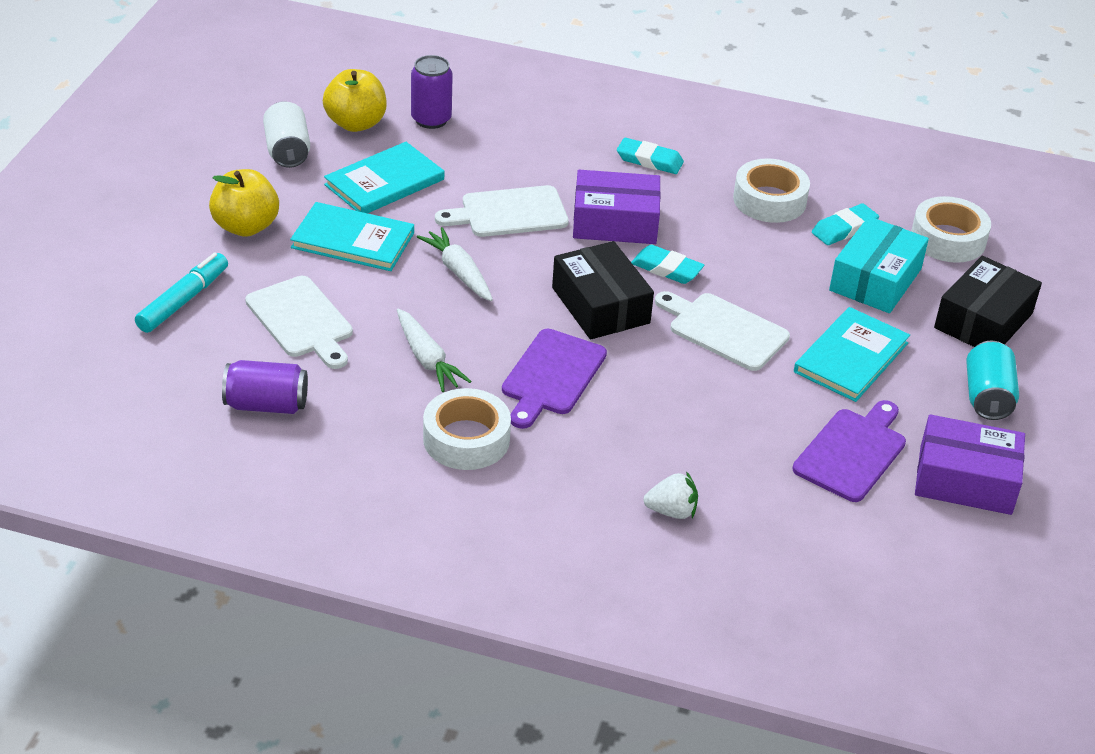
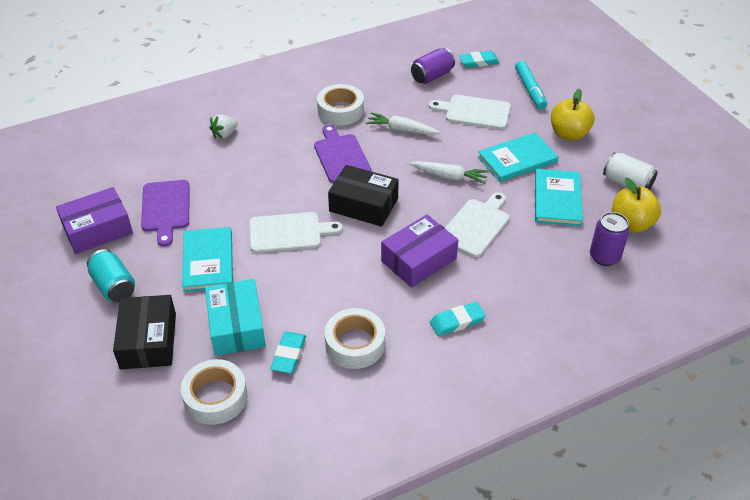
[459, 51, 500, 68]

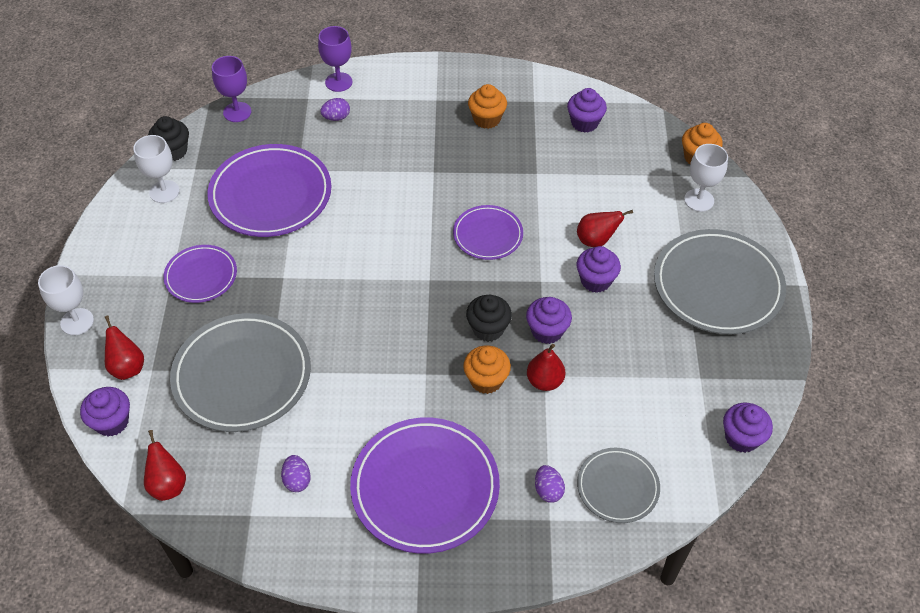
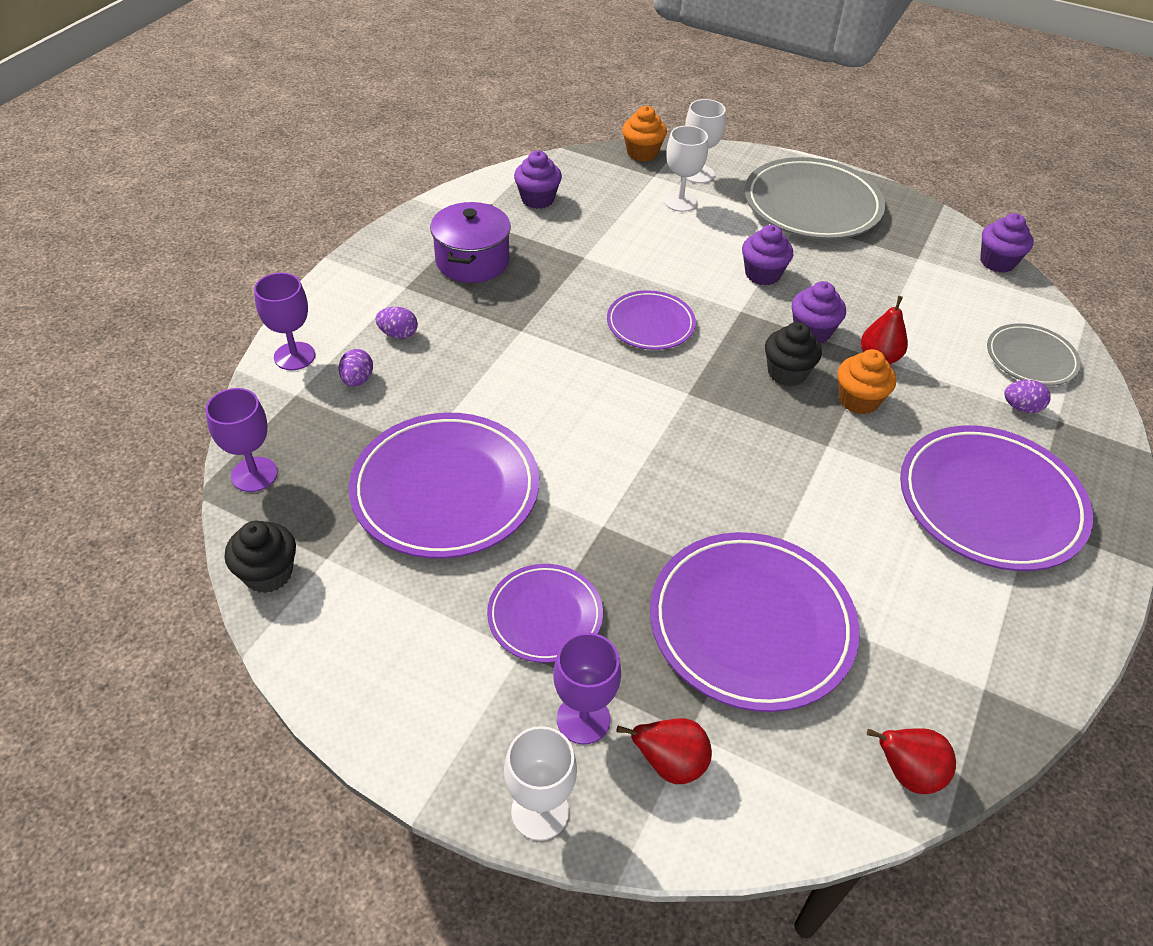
[80, 387, 130, 436] (first image)
[577, 210, 633, 247] (first image)
[553, 633, 621, 744]
[664, 126, 708, 212]
[375, 307, 418, 339]
[430, 202, 511, 283]
[650, 532, 859, 712]

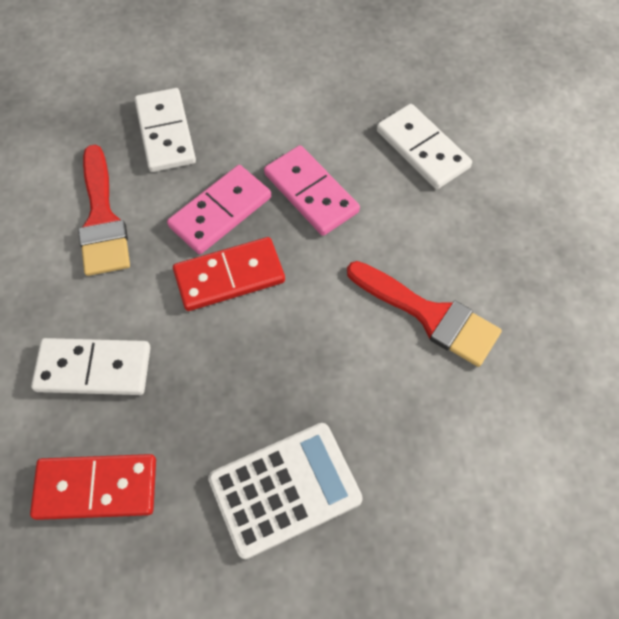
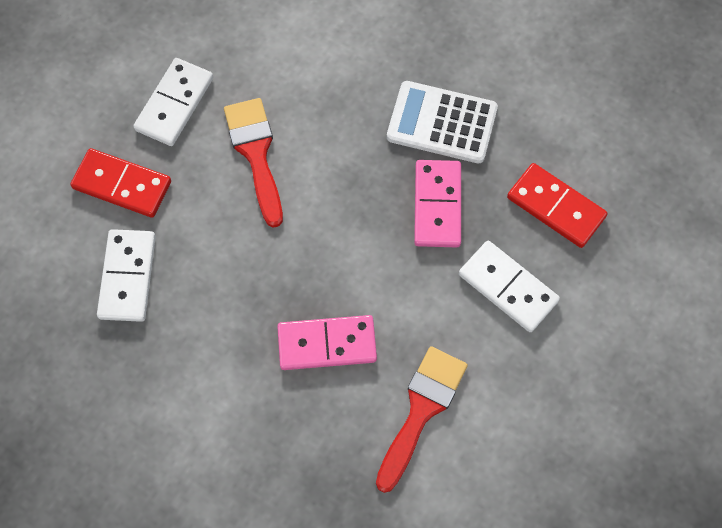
[133, 58, 213, 146]
[70, 148, 171, 218]
[414, 160, 461, 248]

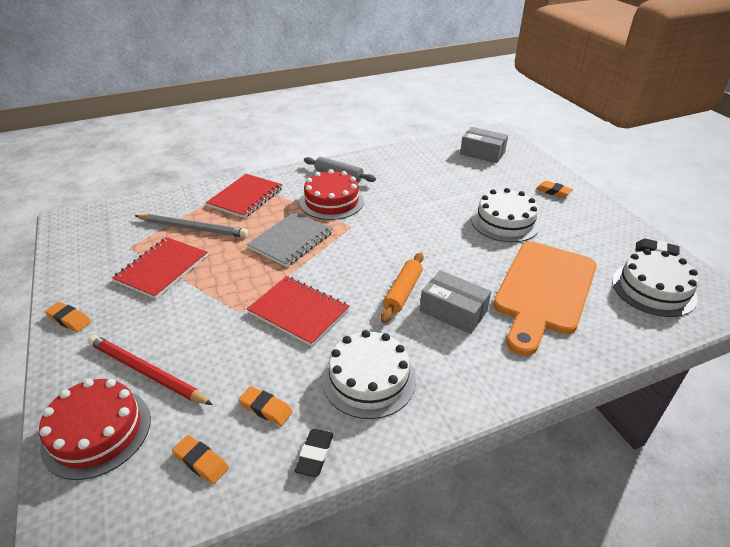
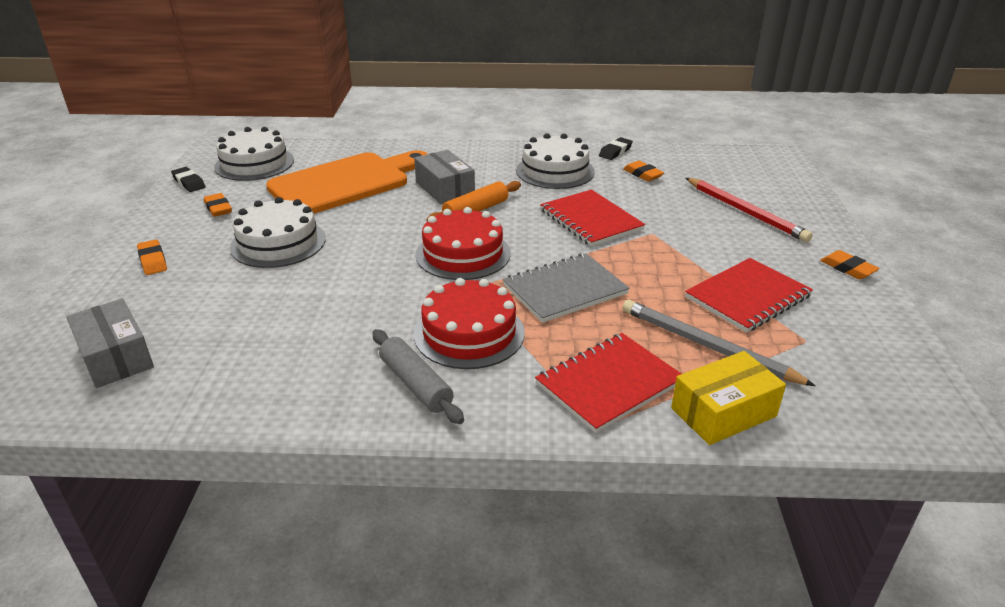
[671, 351, 786, 445]
[415, 207, 511, 280]
[204, 193, 232, 217]

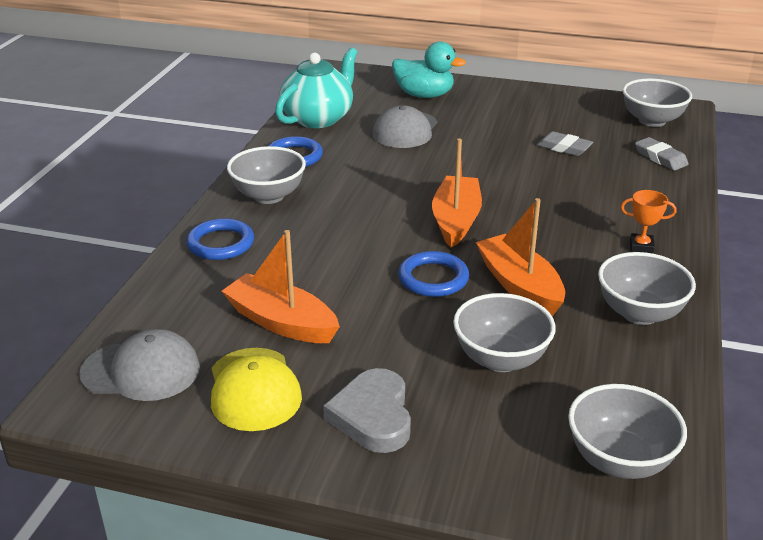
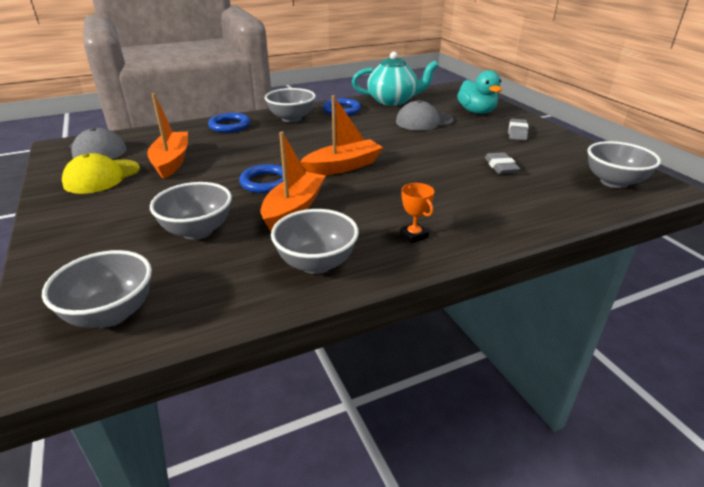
[323, 368, 411, 453] (first image)
[509, 119, 528, 140]

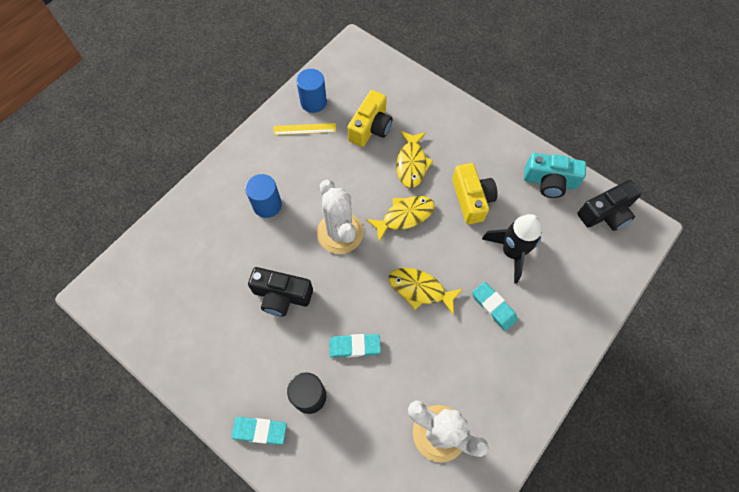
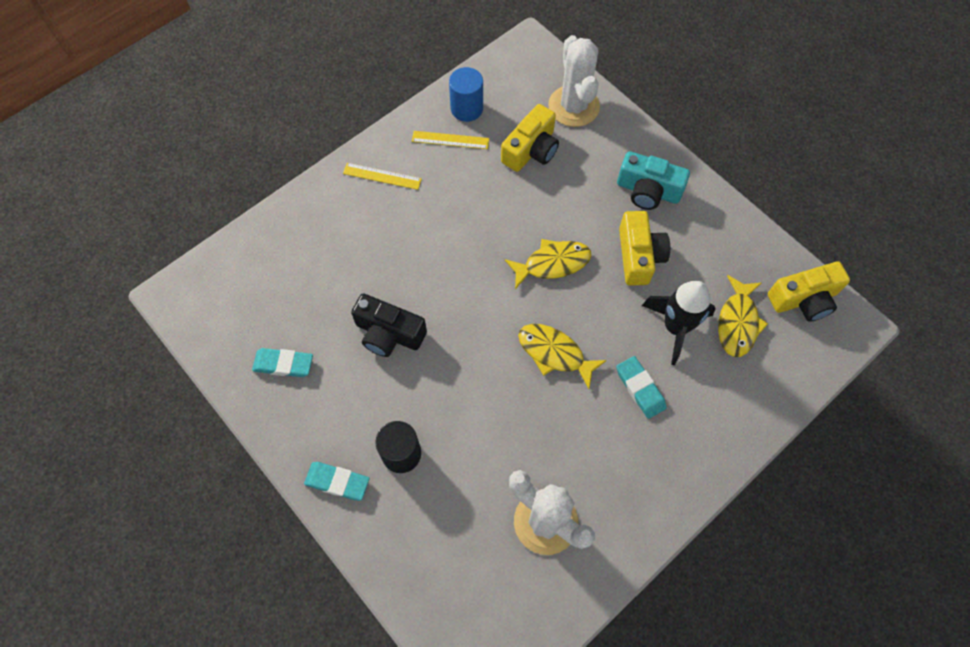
[245, 174, 282, 218] (first image)
[343, 163, 422, 190]
[548, 35, 600, 127]
[252, 348, 313, 377]
[718, 275, 768, 357]
[617, 151, 690, 210]
[768, 261, 850, 322]

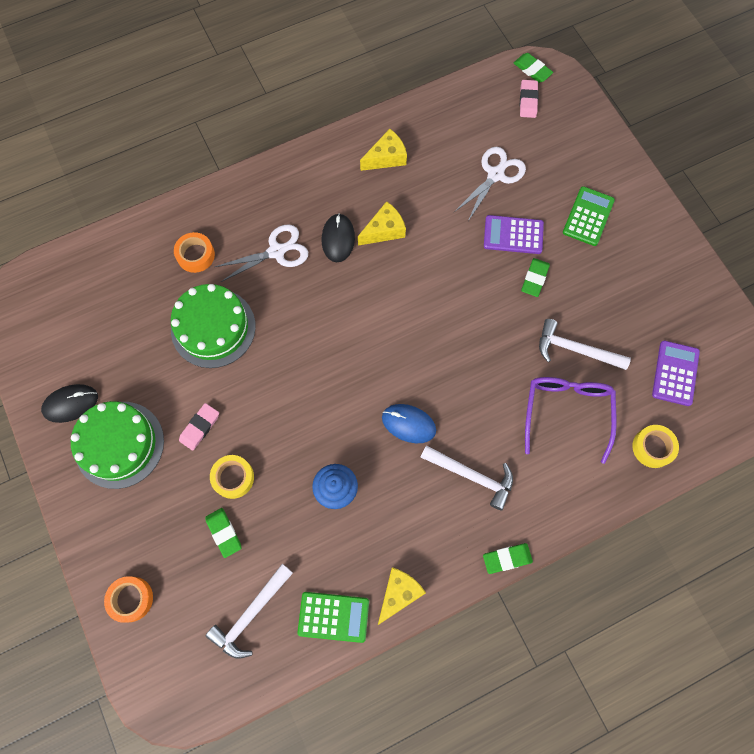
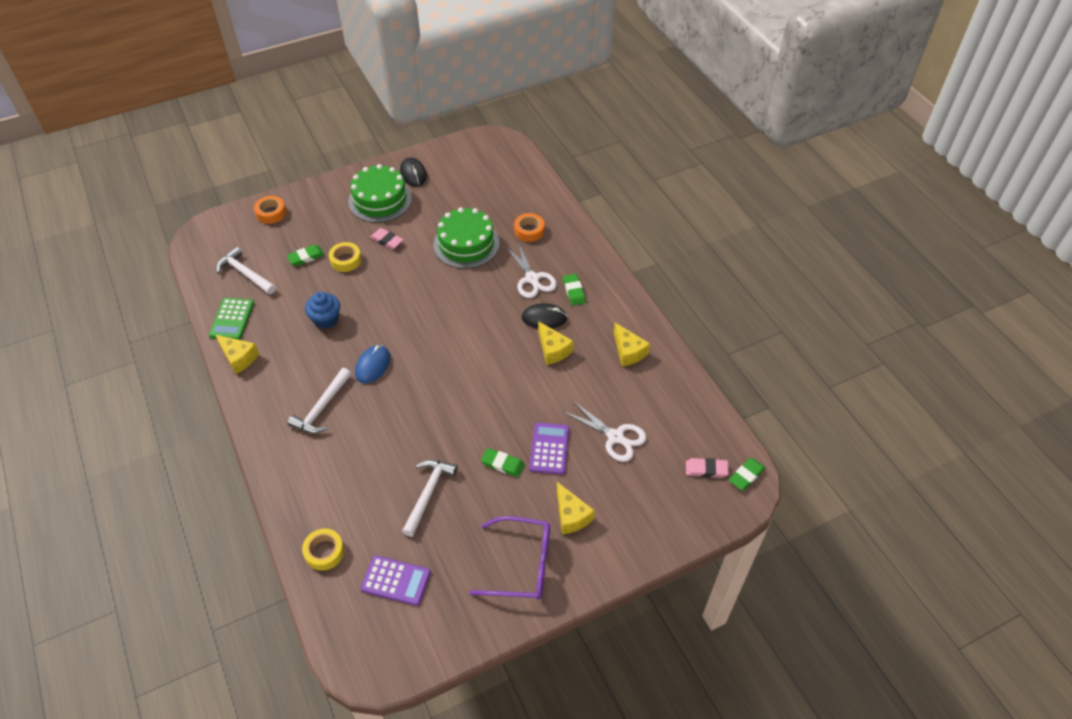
[563, 274, 586, 306]
[469, 516, 550, 600]
[557, 482, 595, 534]

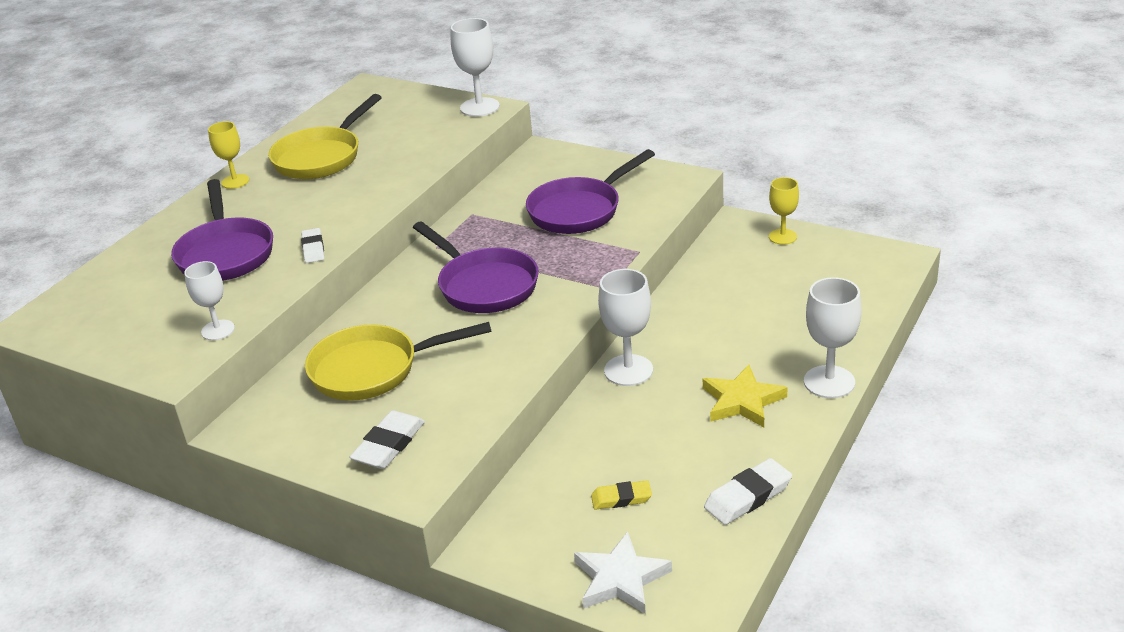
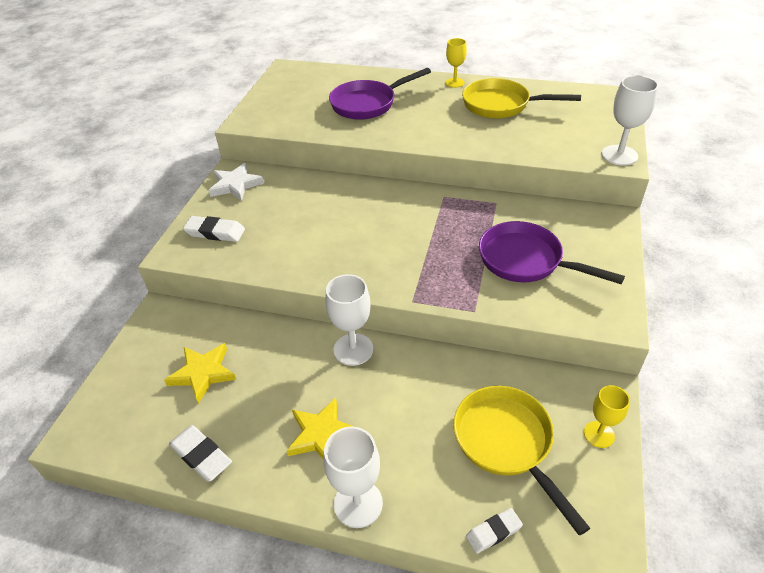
[184, 261, 235, 340] (first image)
[413, 221, 539, 313] (first image)
[466, 508, 523, 554]
[453, 386, 590, 535]
[208, 163, 264, 201]
[164, 343, 236, 404]

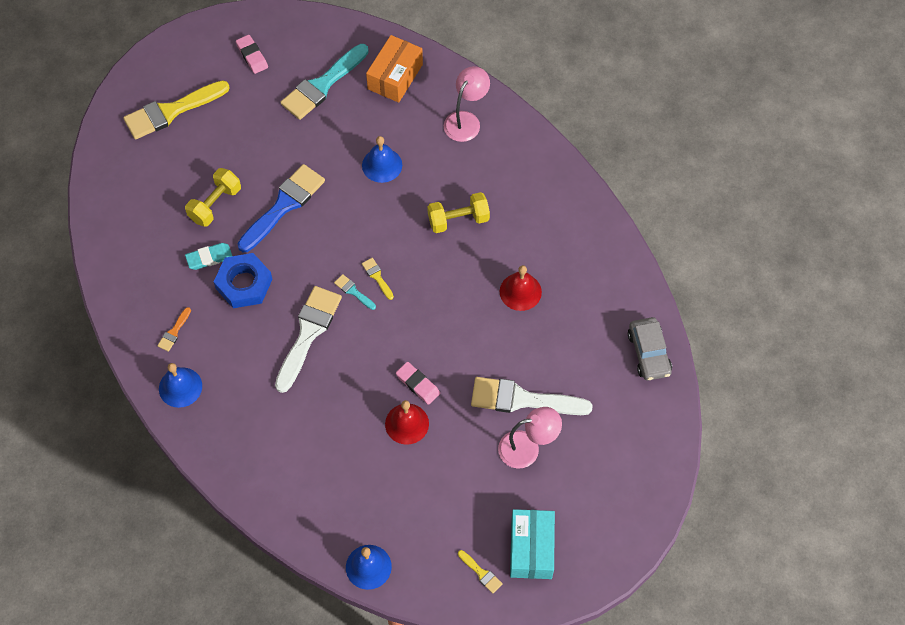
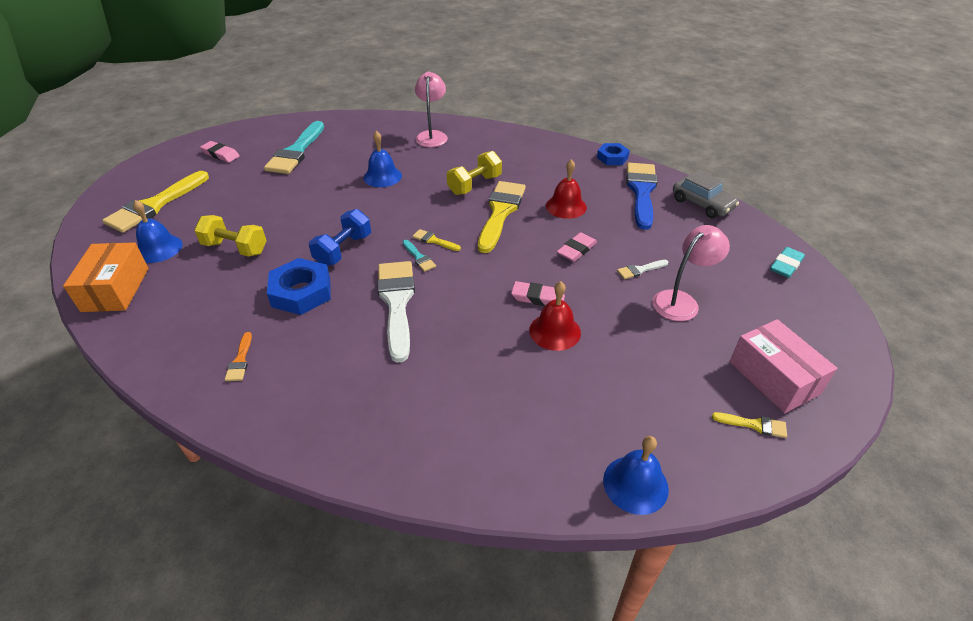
[309, 209, 371, 266]
[478, 181, 526, 253]
[557, 232, 597, 262]
[597, 143, 630, 165]
[133, 200, 183, 263]
[770, 247, 805, 278]
[626, 163, 658, 230]
[63, 242, 149, 312]
[730, 319, 837, 413]
[194, 215, 267, 257]
[403, 240, 436, 272]
[617, 260, 668, 279]

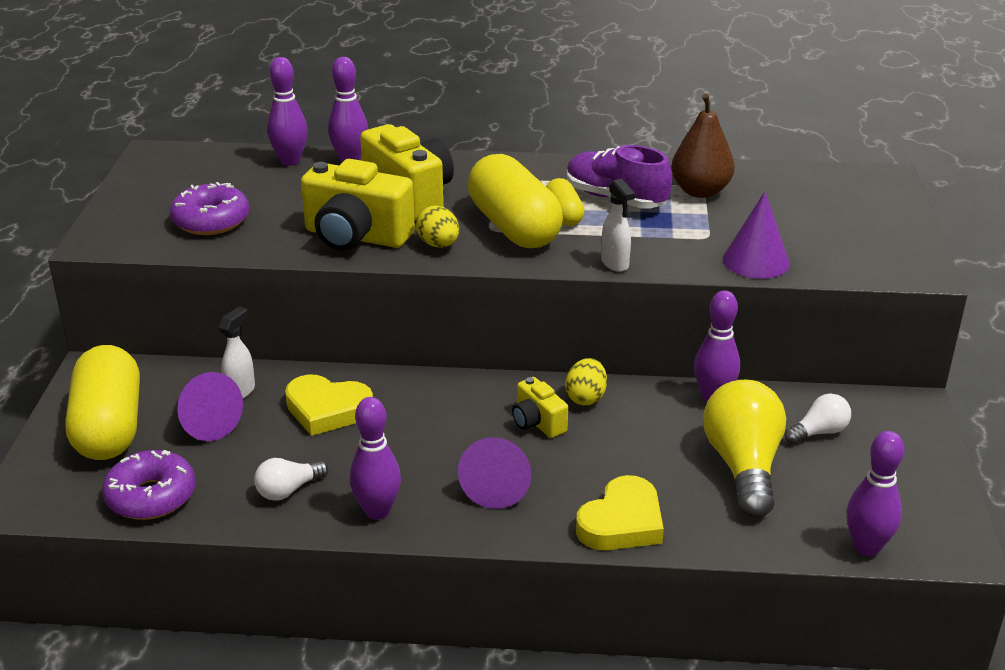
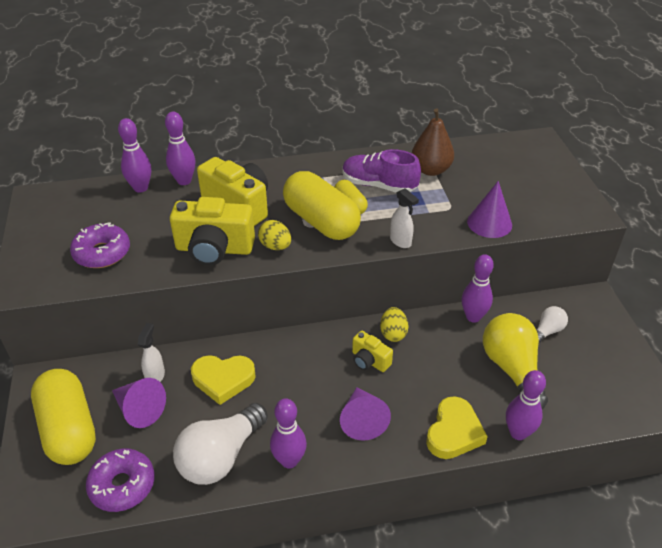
[506, 370, 546, 440]
[173, 403, 268, 485]

